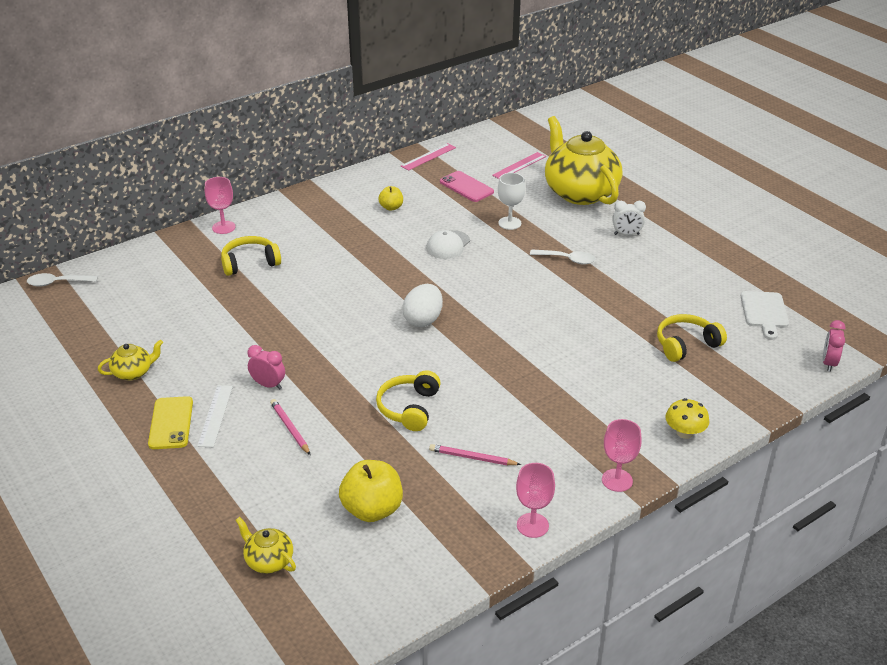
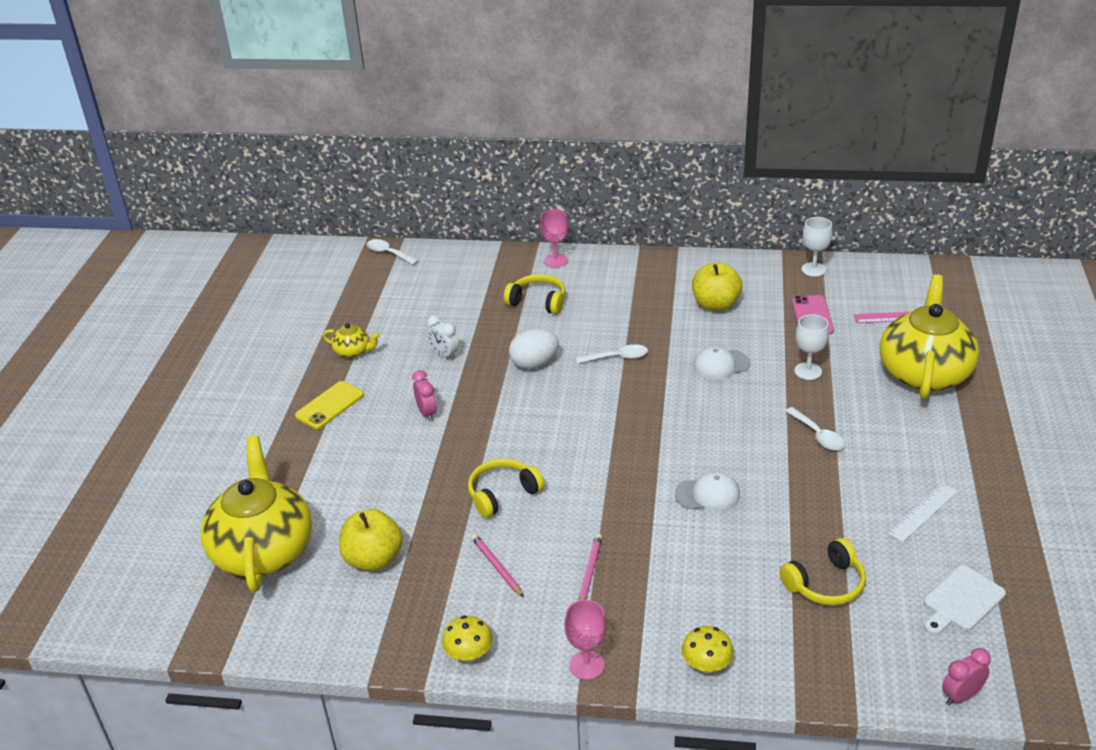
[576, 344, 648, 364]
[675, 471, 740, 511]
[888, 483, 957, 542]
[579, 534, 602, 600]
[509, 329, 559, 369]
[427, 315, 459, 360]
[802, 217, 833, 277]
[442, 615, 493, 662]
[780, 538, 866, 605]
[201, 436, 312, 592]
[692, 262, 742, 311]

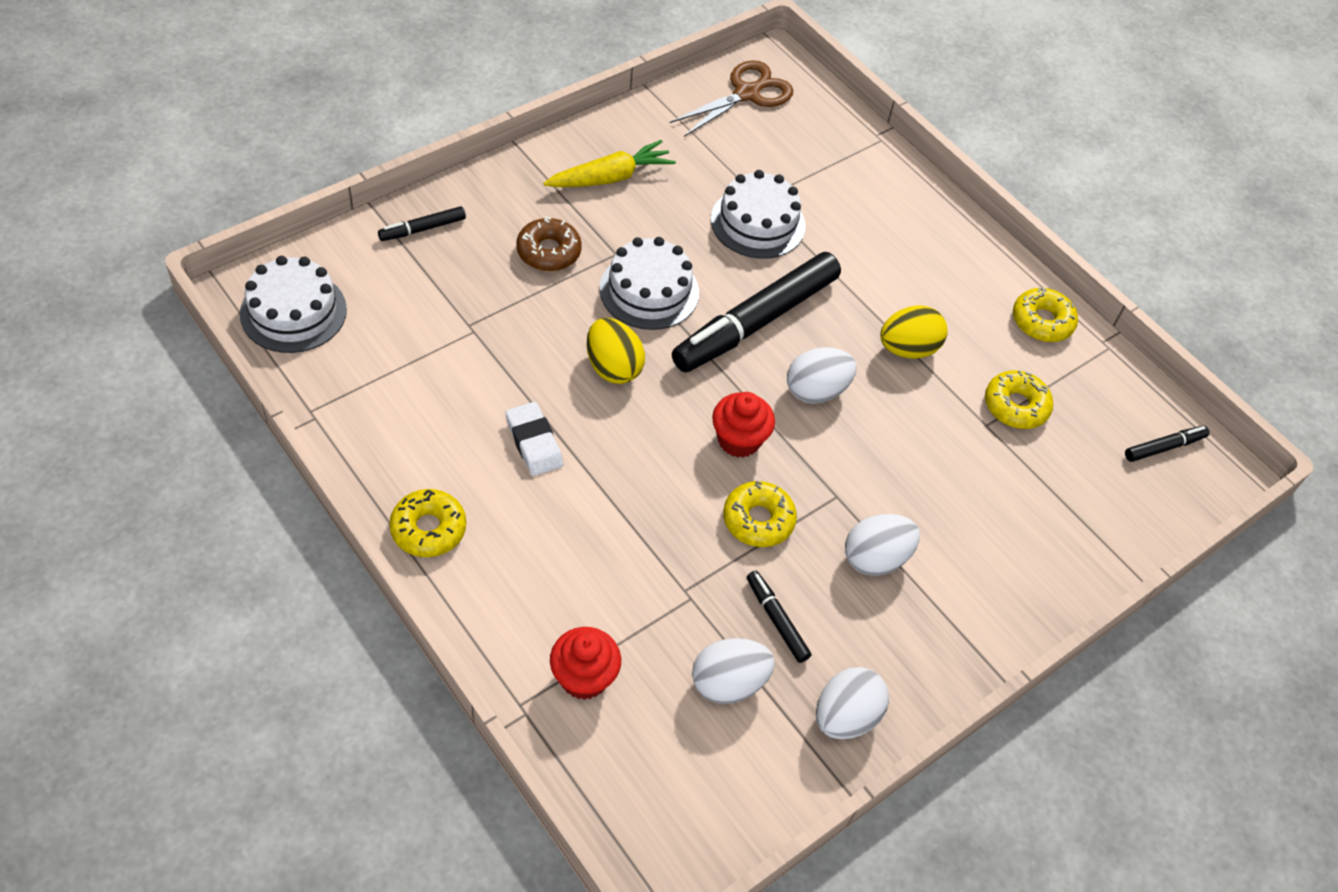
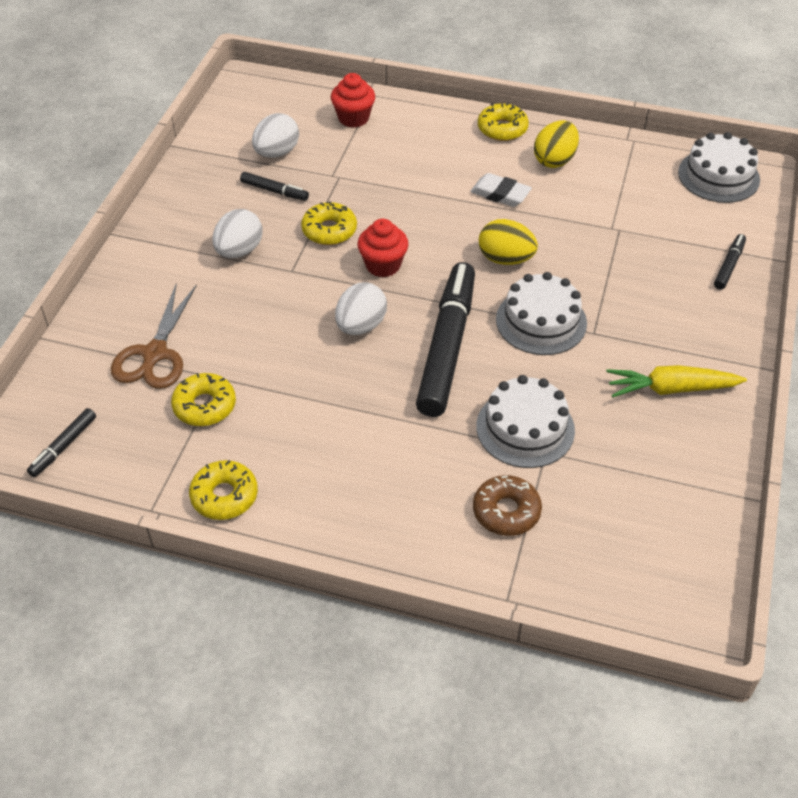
[816, 667, 889, 739] (first image)
[473, 475, 542, 536]
[111, 283, 197, 389]
[534, 120, 579, 168]
[606, 365, 747, 397]

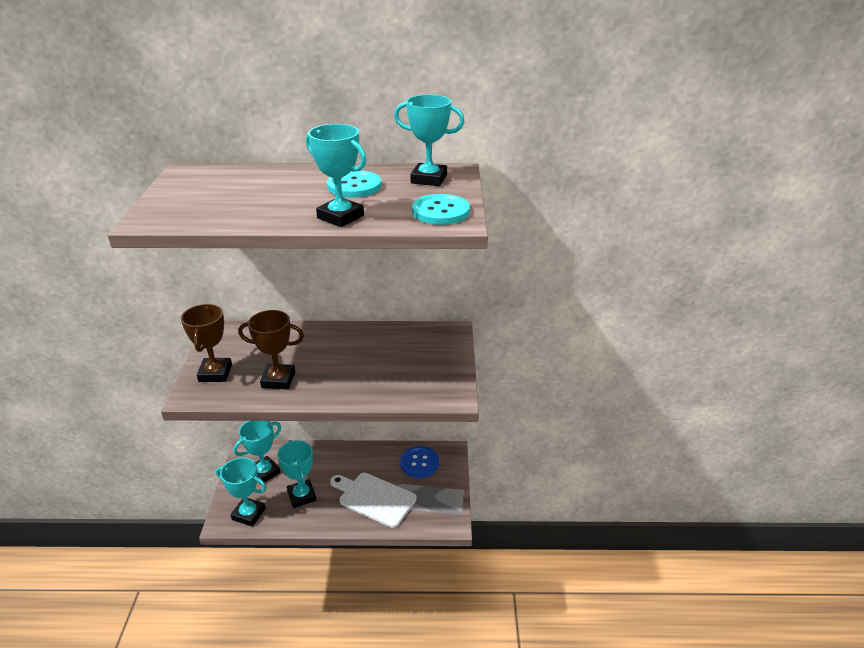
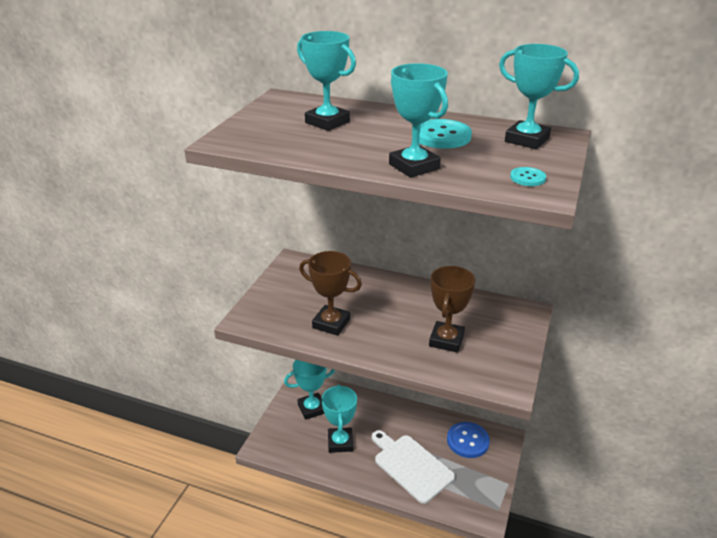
[429, 266, 475, 353]
[297, 31, 356, 131]
[510, 167, 546, 186]

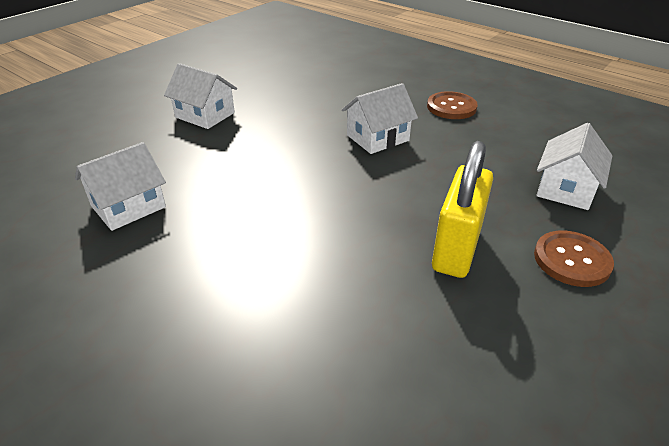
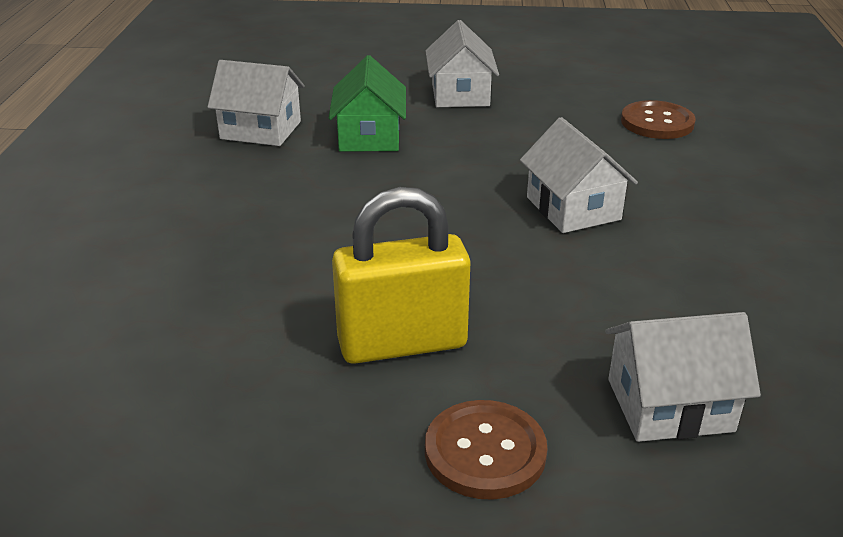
[329, 55, 406, 152]
[621, 100, 696, 139]
[520, 117, 638, 233]

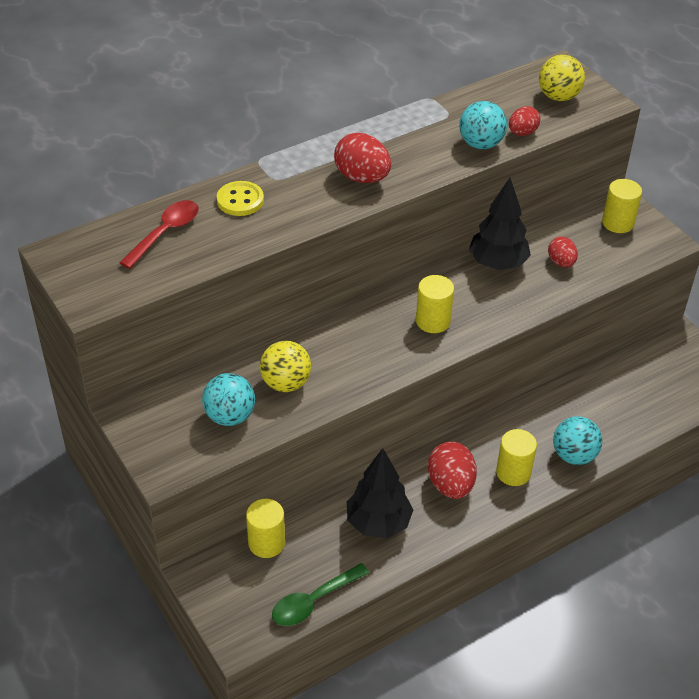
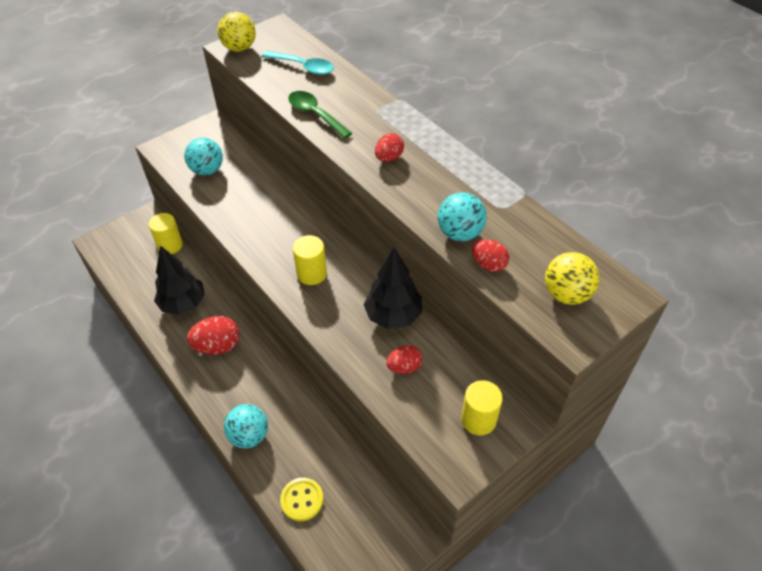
[496, 429, 537, 486] (first image)
[280, 478, 323, 521]
[218, 12, 256, 52]
[288, 91, 352, 139]
[262, 51, 334, 75]
[375, 133, 404, 162]

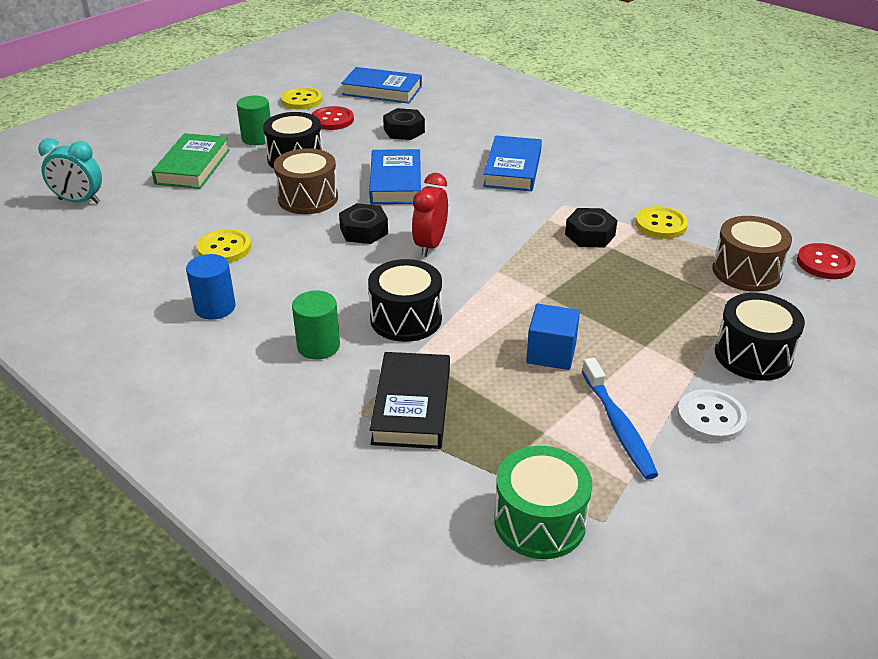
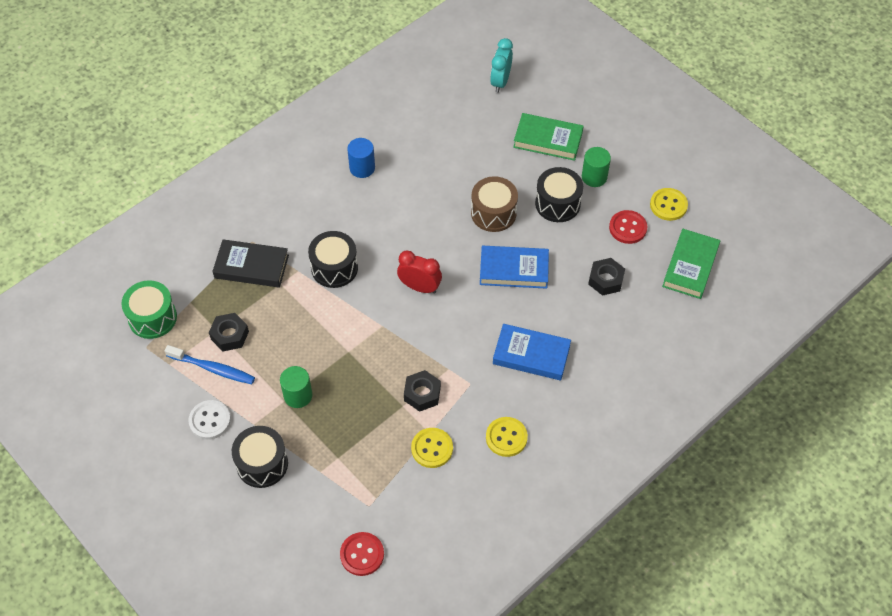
[526, 304, 580, 370] (first image)
[712, 216, 792, 292] (first image)
[486, 417, 528, 457]
[280, 366, 312, 408]
[209, 313, 249, 352]
[662, 229, 720, 299]
[165, 345, 255, 384]

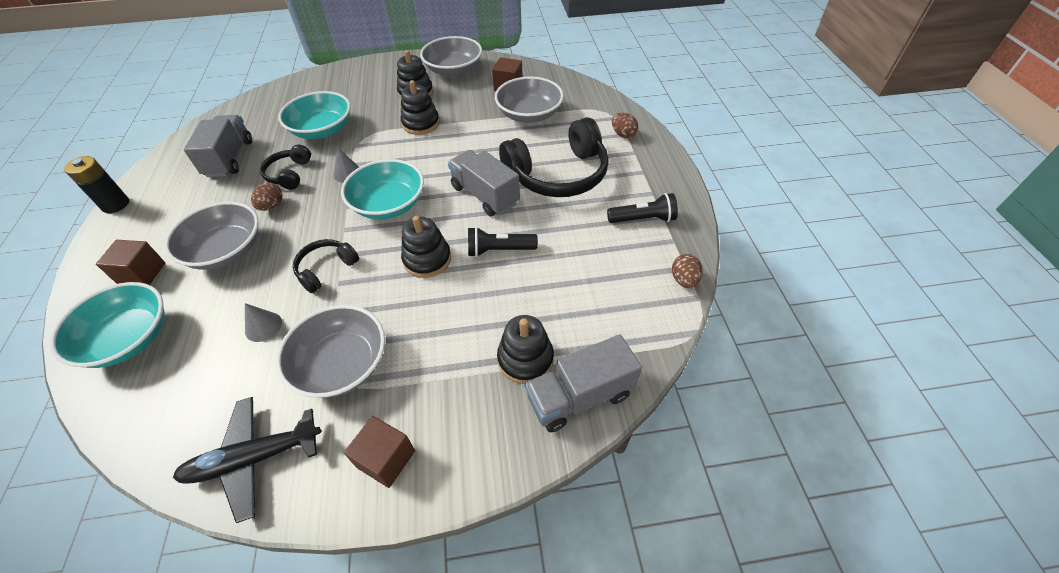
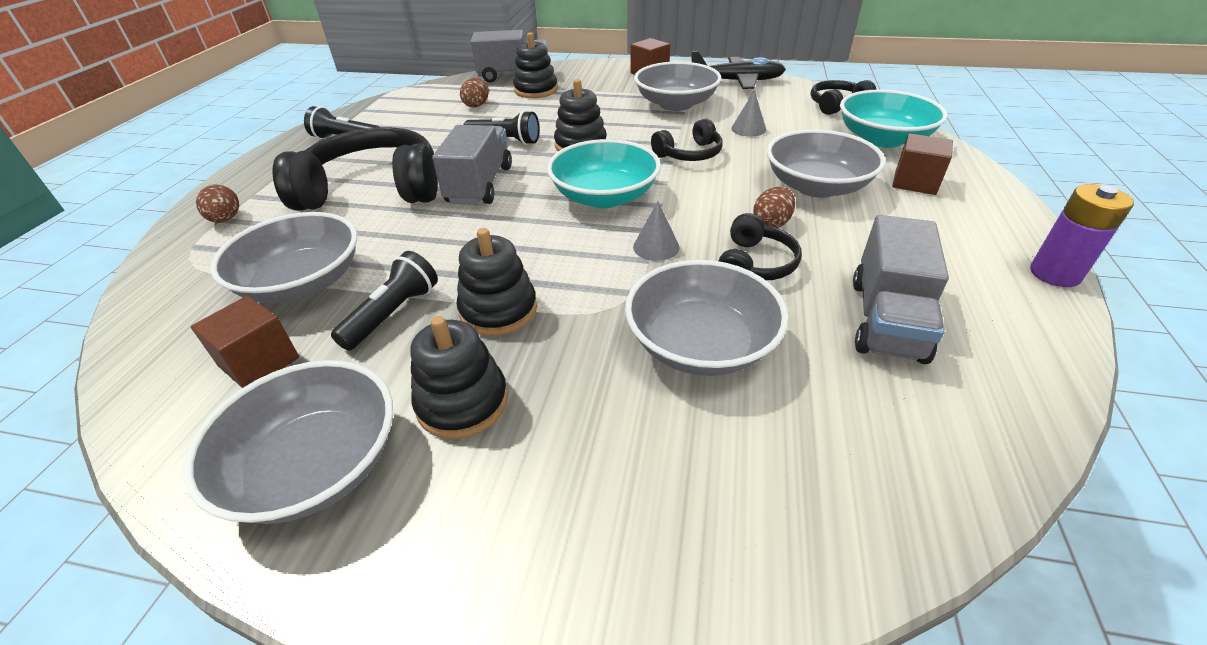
[331, 251, 438, 351]
[810, 80, 876, 115]
[460, 78, 489, 108]
[1030, 184, 1134, 287]
[625, 260, 789, 376]
[432, 125, 512, 205]

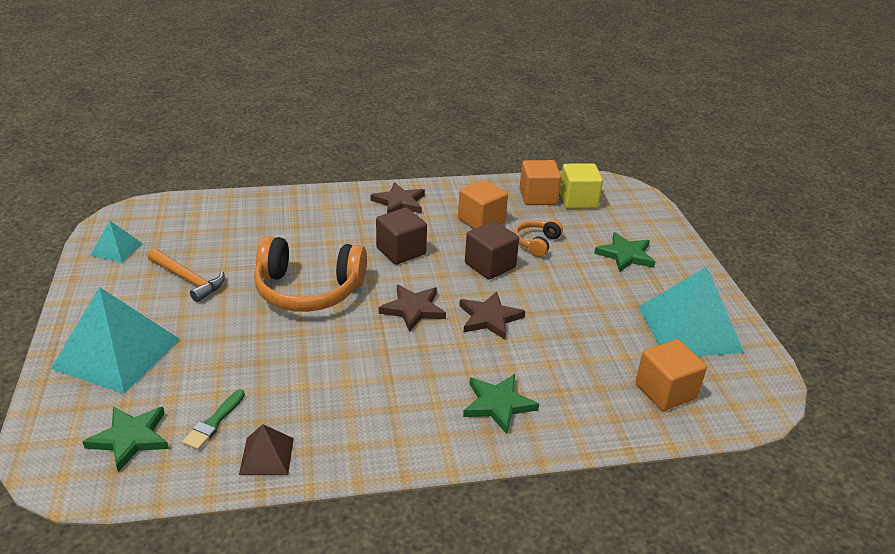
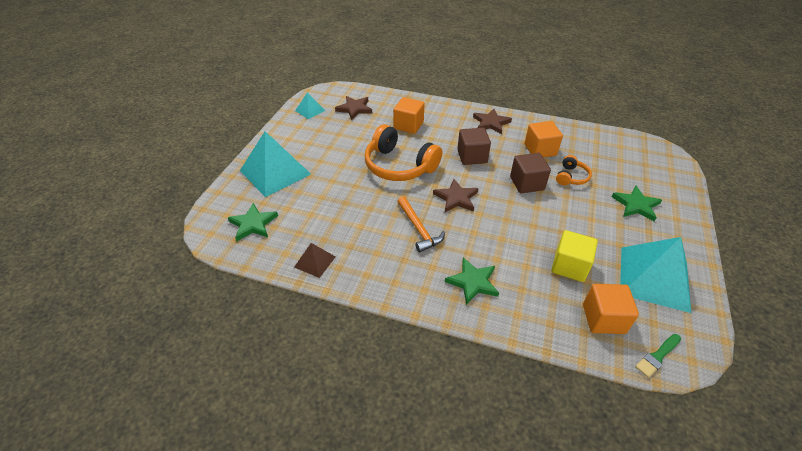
[397, 196, 445, 252]
[635, 334, 681, 378]
[335, 96, 372, 120]
[393, 97, 425, 134]
[551, 230, 598, 282]
[556, 155, 592, 185]

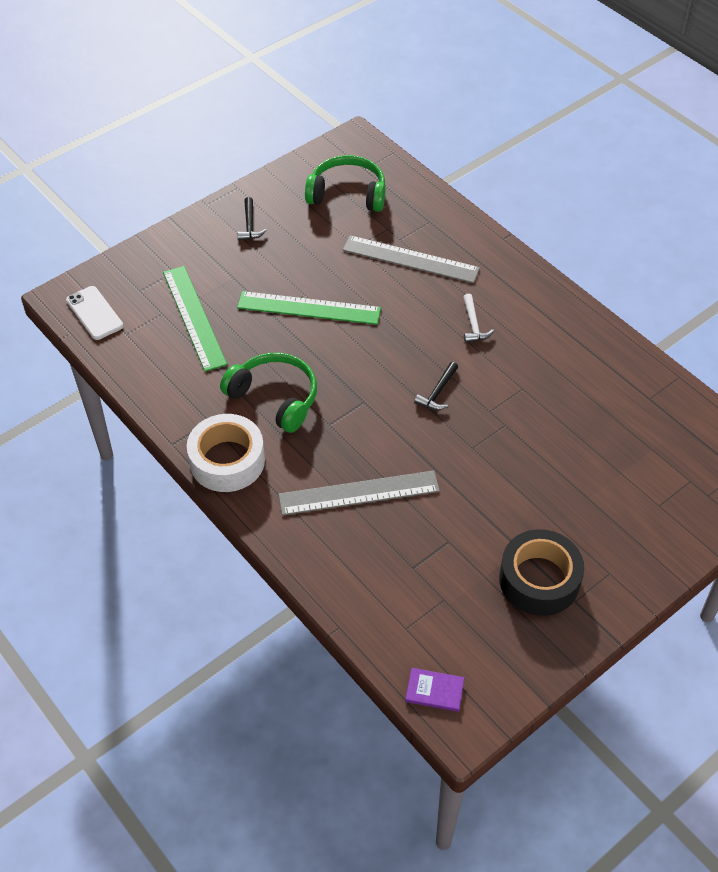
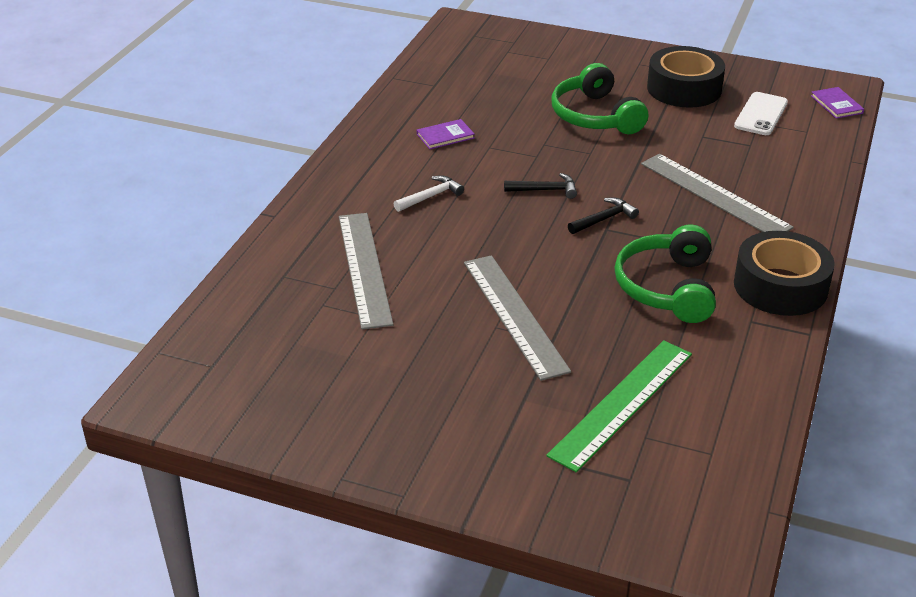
[417, 119, 475, 149]
[734, 92, 788, 135]
[568, 197, 639, 234]
[551, 63, 648, 134]
[734, 231, 835, 316]
[464, 255, 571, 381]

